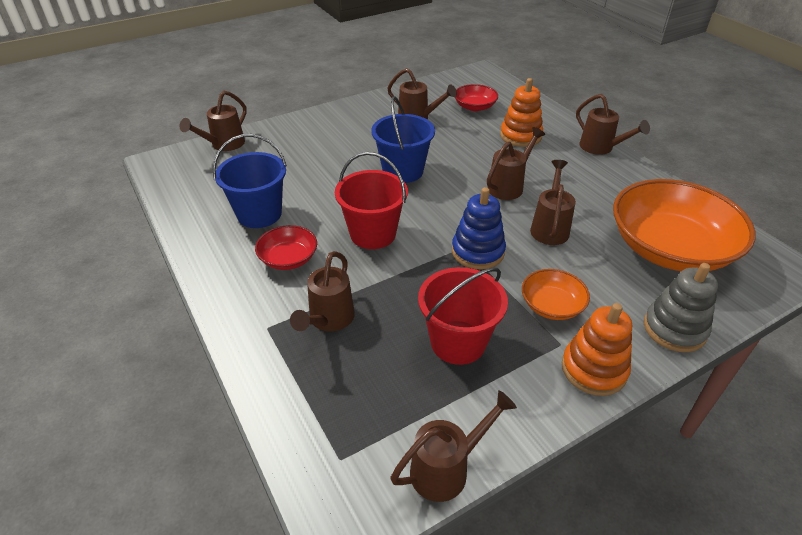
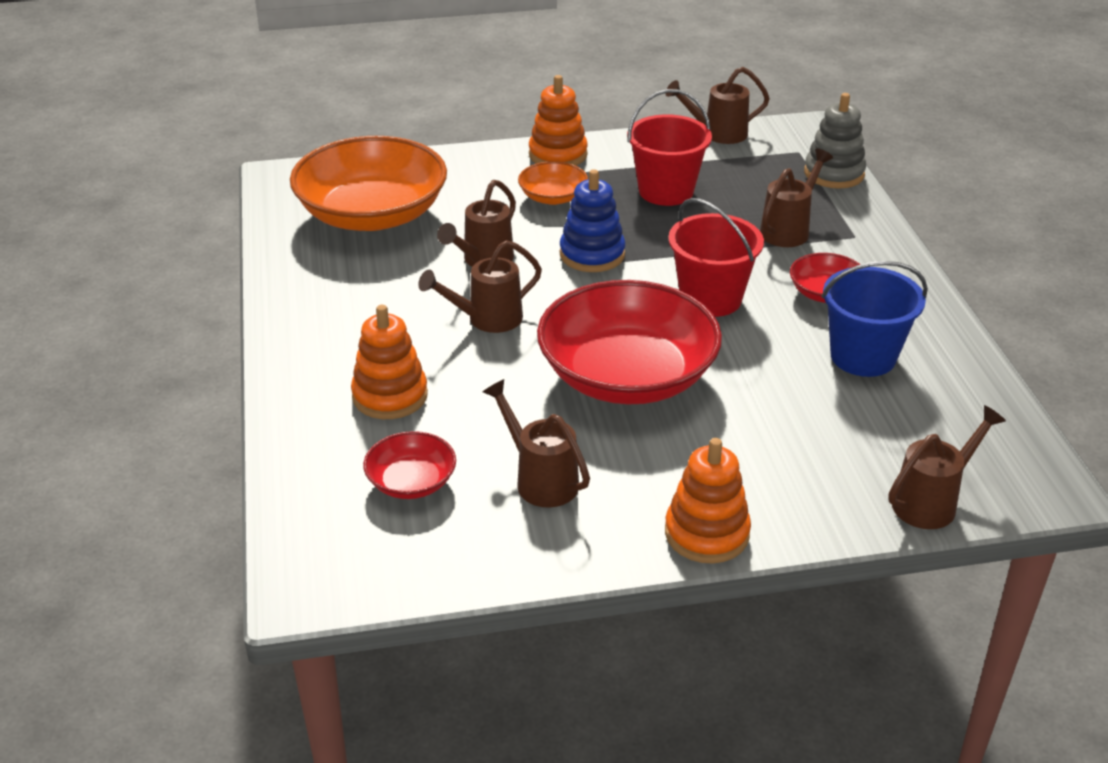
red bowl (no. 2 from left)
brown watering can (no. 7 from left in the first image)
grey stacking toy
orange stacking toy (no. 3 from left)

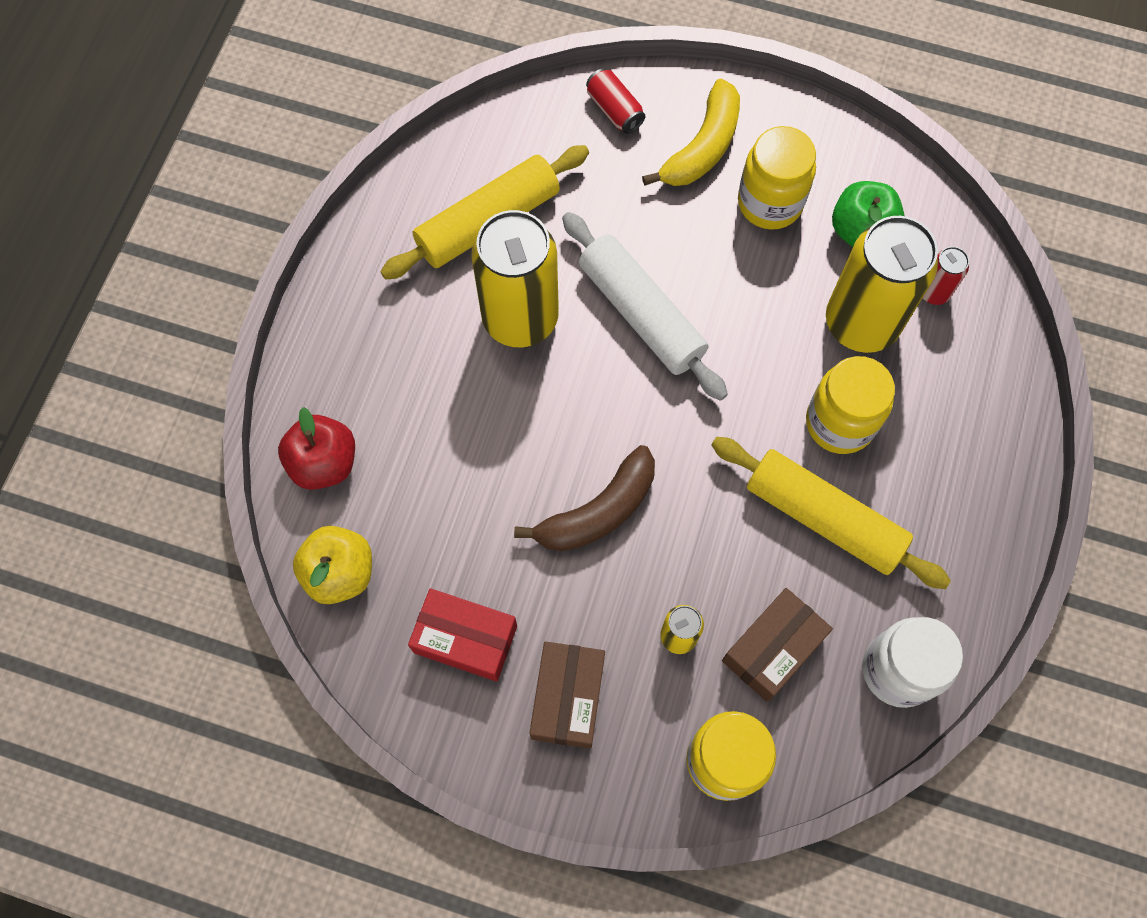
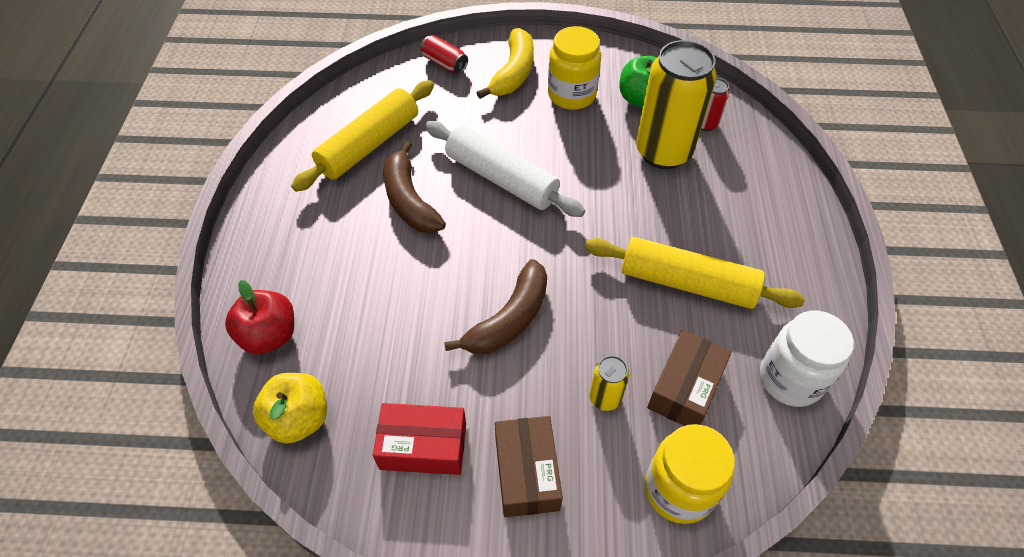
brown banana (no. 1 from left)
yellow jar (no. 3 from left in the first image)

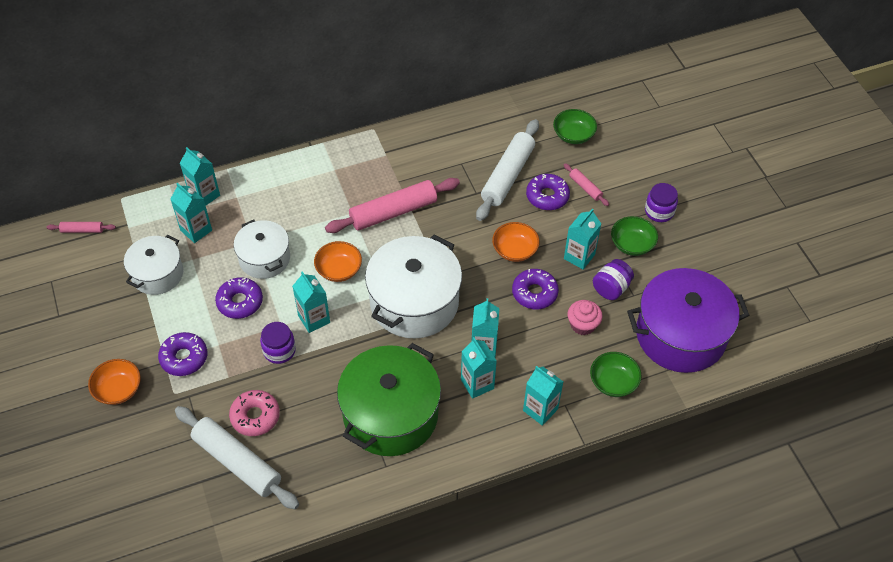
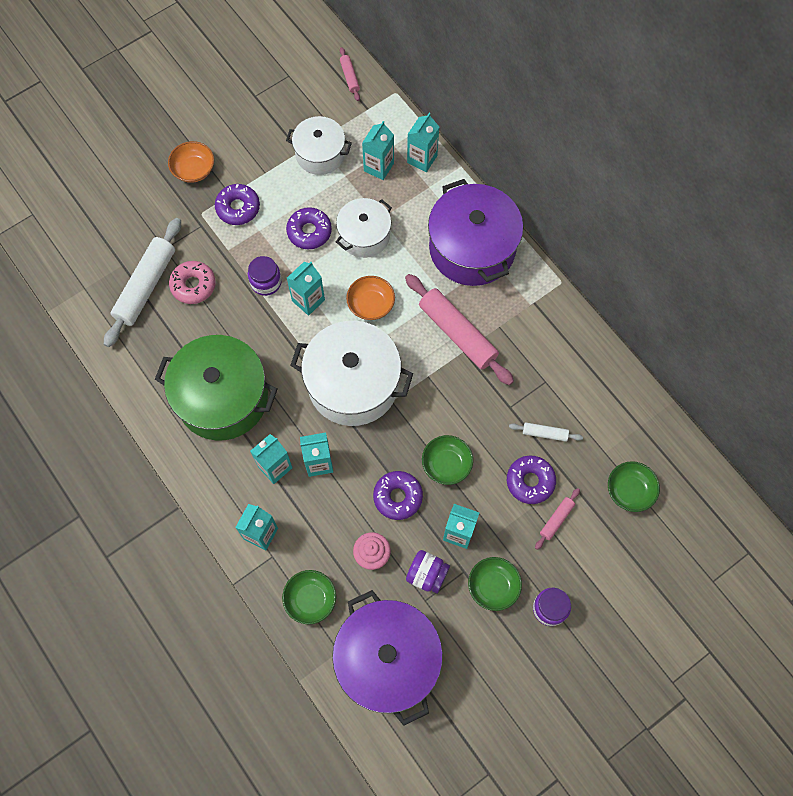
white rolling pin (no. 2 from left)
green bowl (no. 2 from left)
purple pot (no. 2 from left)

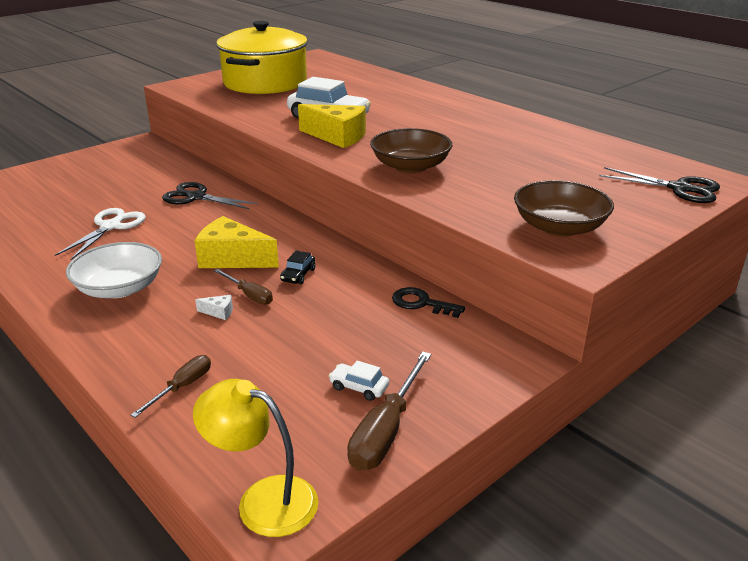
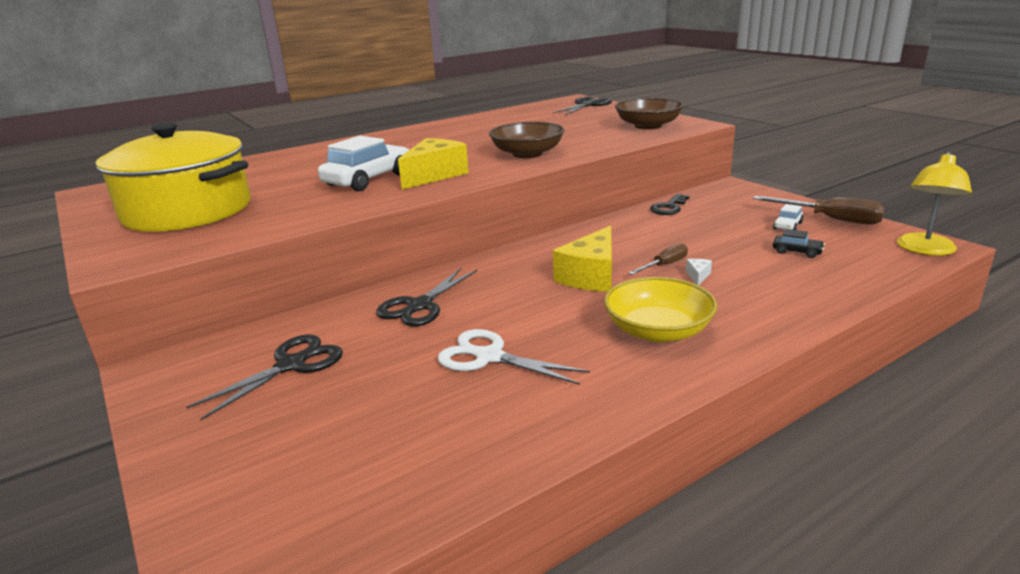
yellow bowl
brown screwdriver (no. 1 from left in the first image)
black car
black scissors (no. 1 from left)

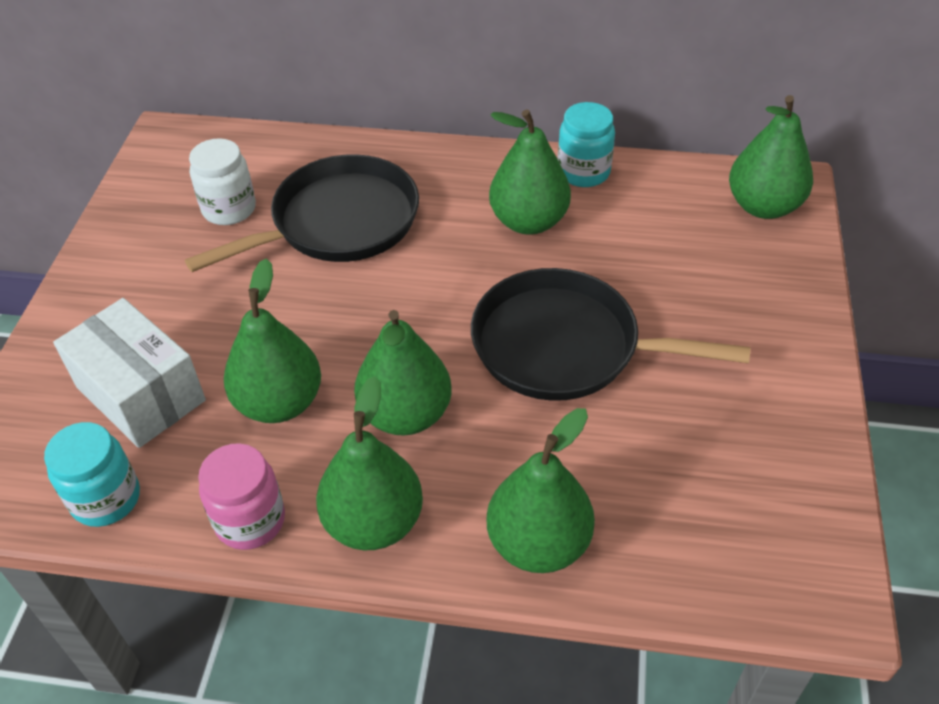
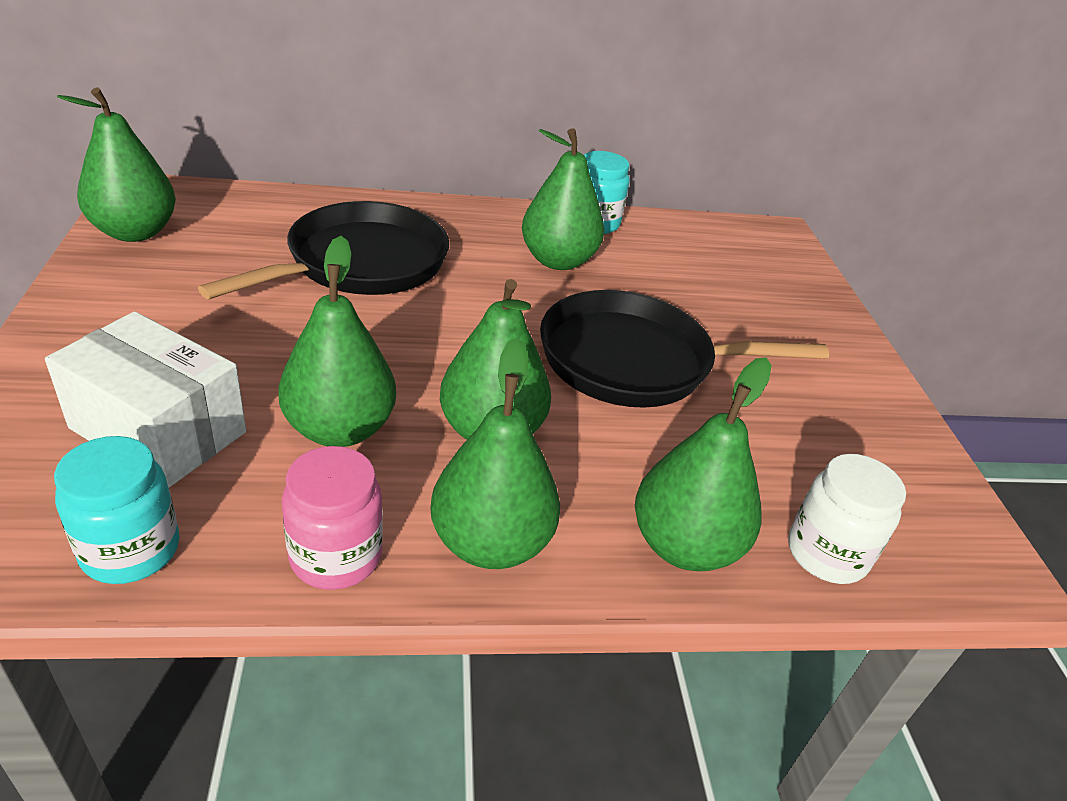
white jar
green pear (no. 1 from left)

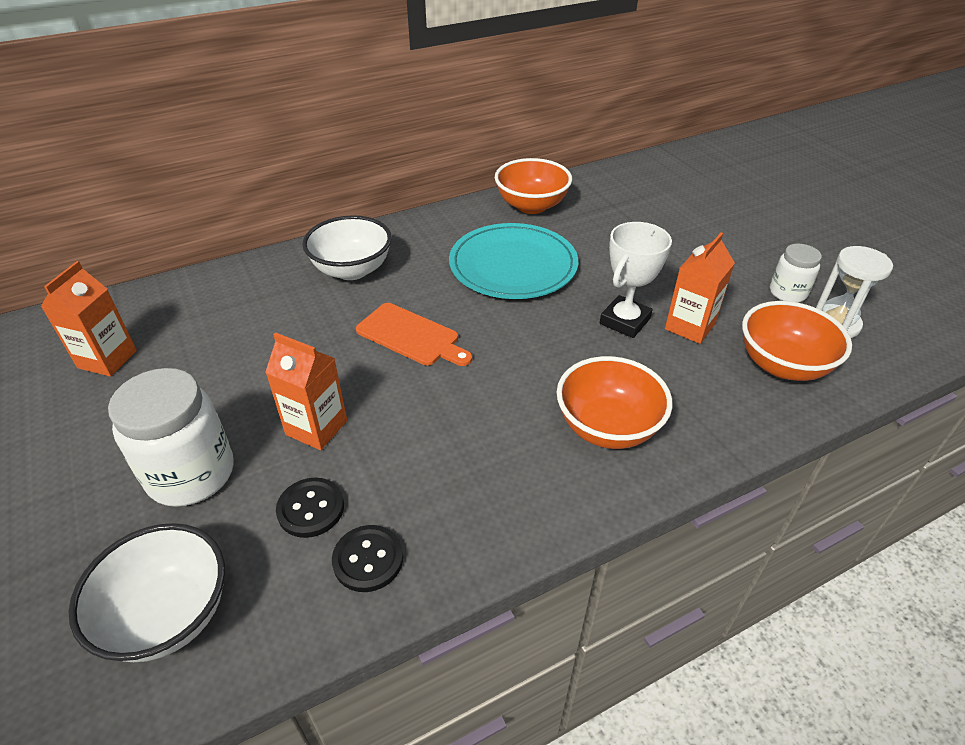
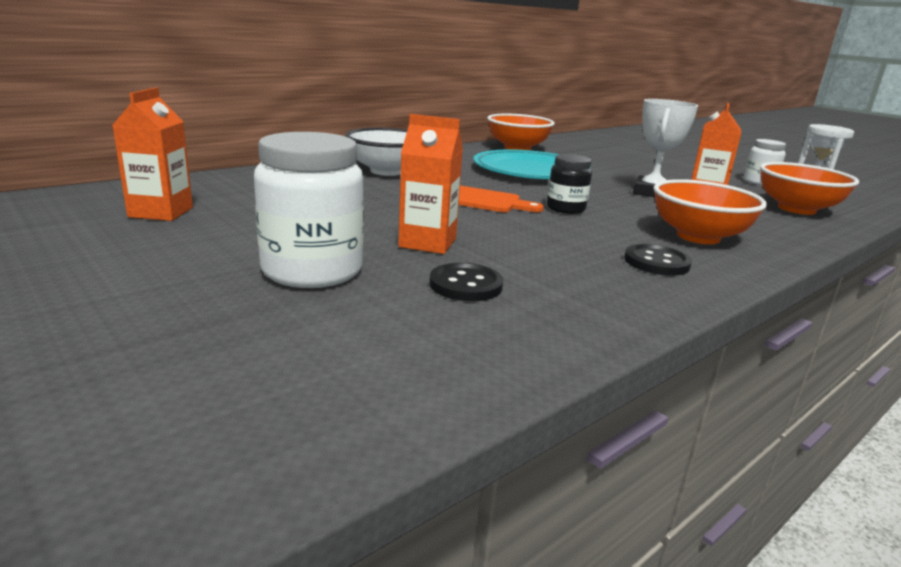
white bowl (no. 1 from left in the first image)
black button (no. 2 from left)
black jar

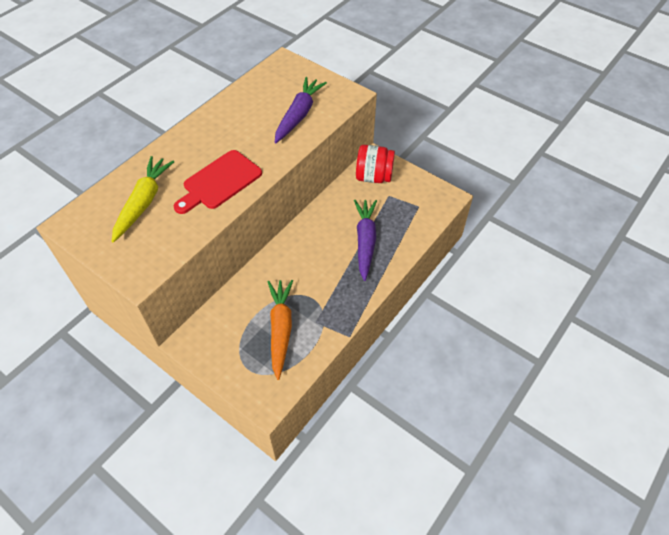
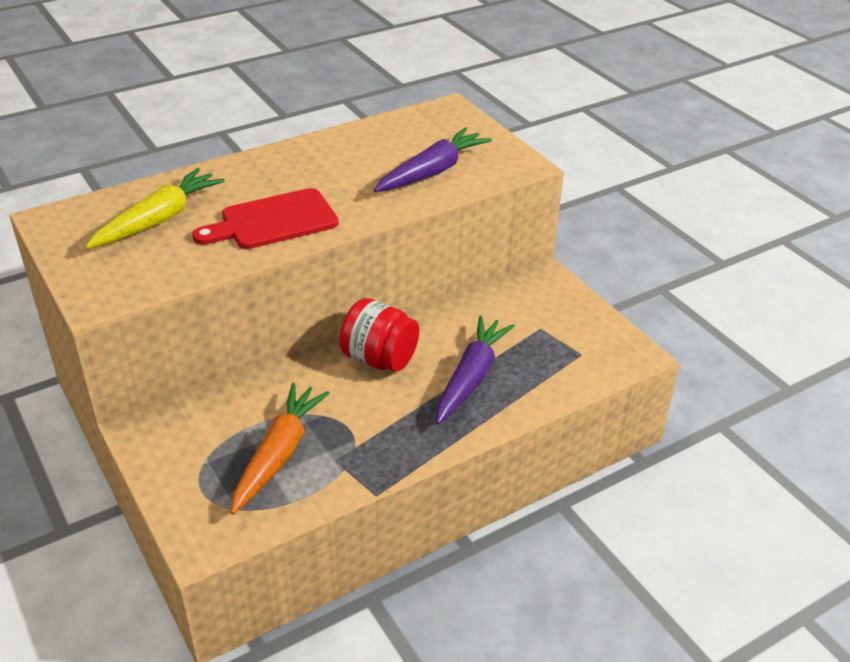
red jar

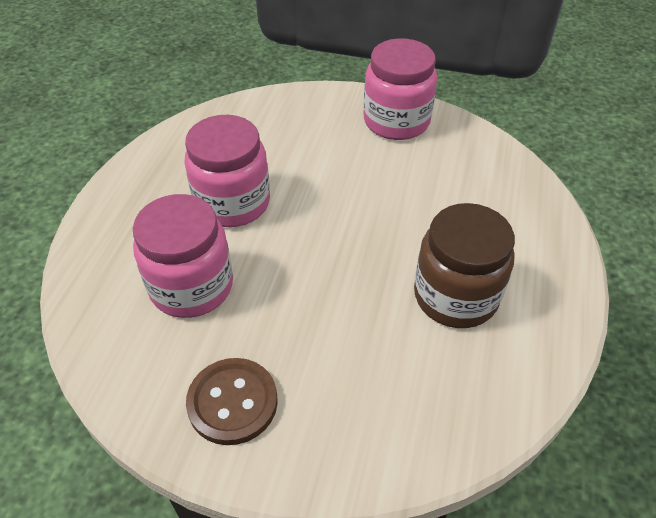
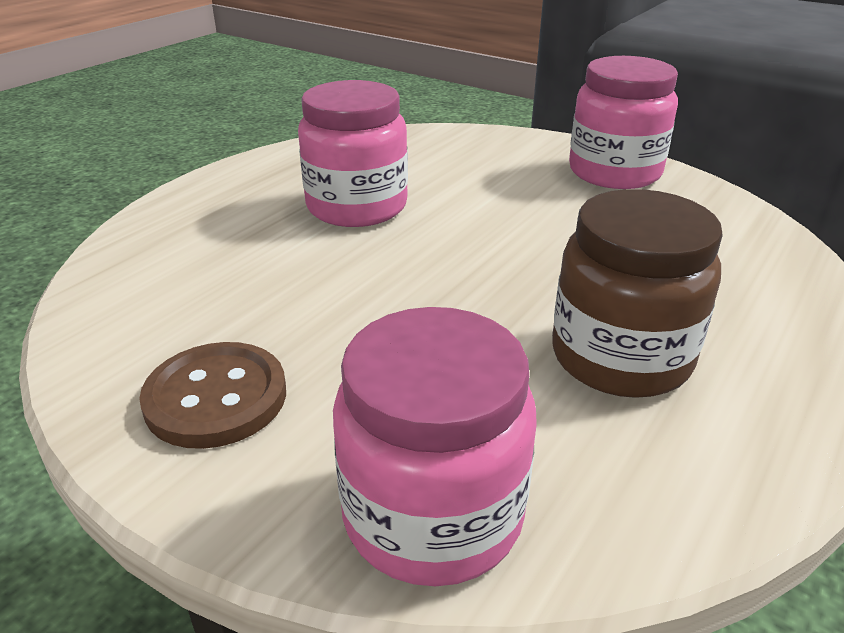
pink jar (no. 2 from left)

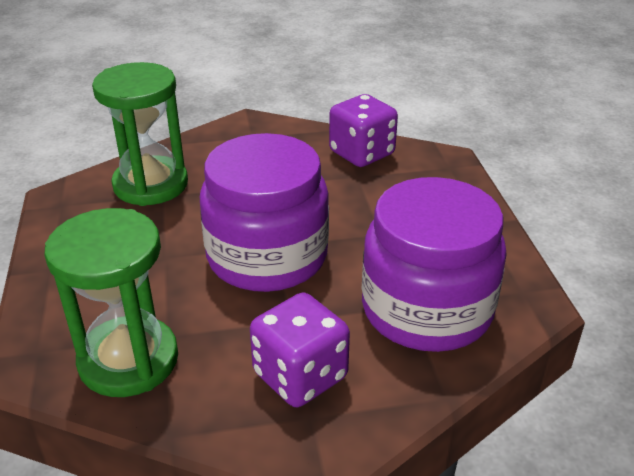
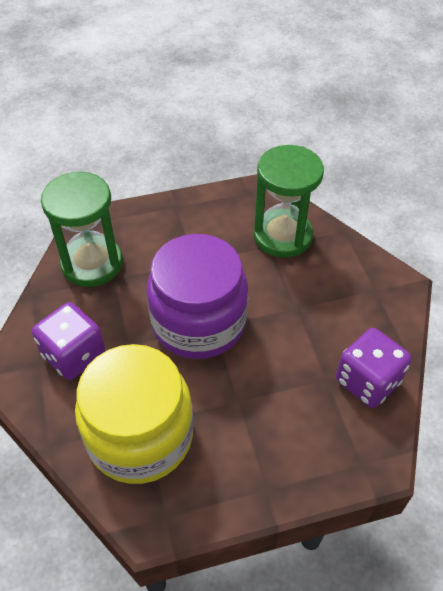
yellow jar

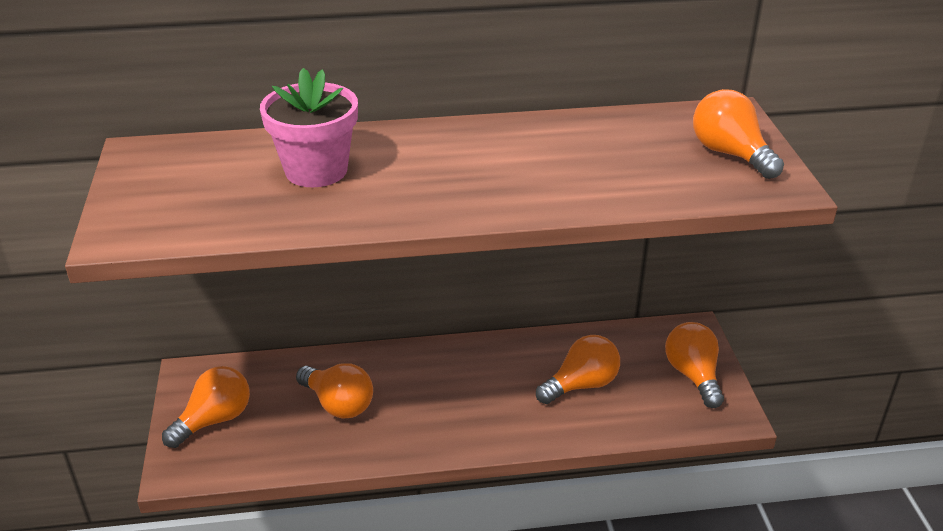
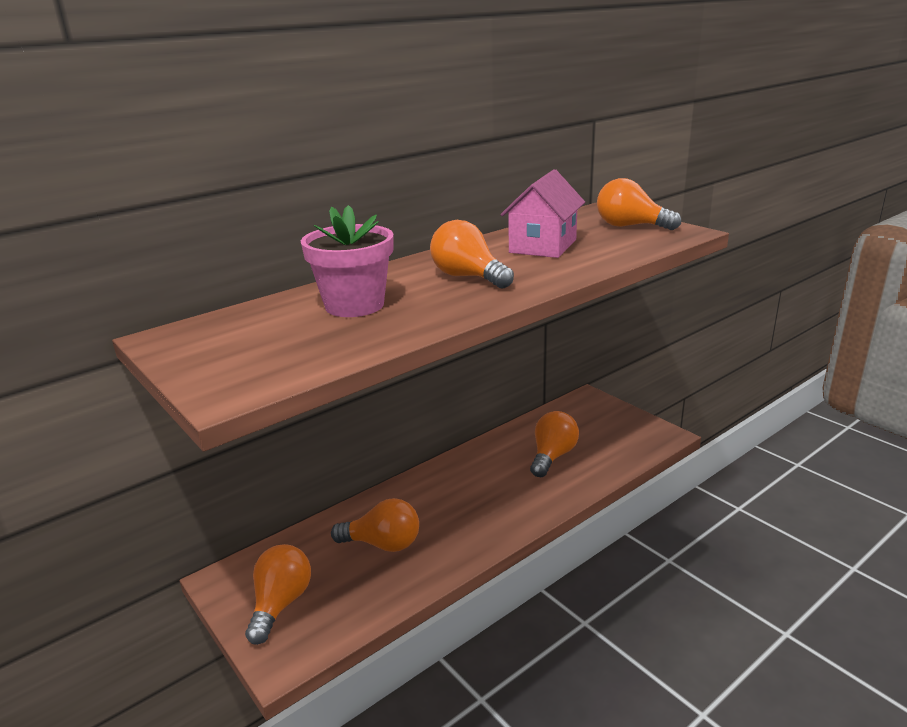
orange light bulb (no. 3 from left)
pink house

